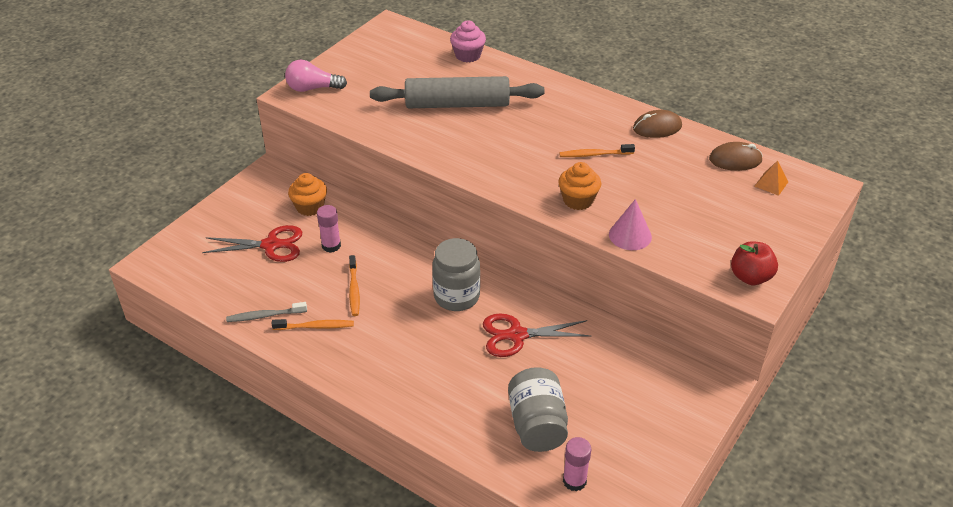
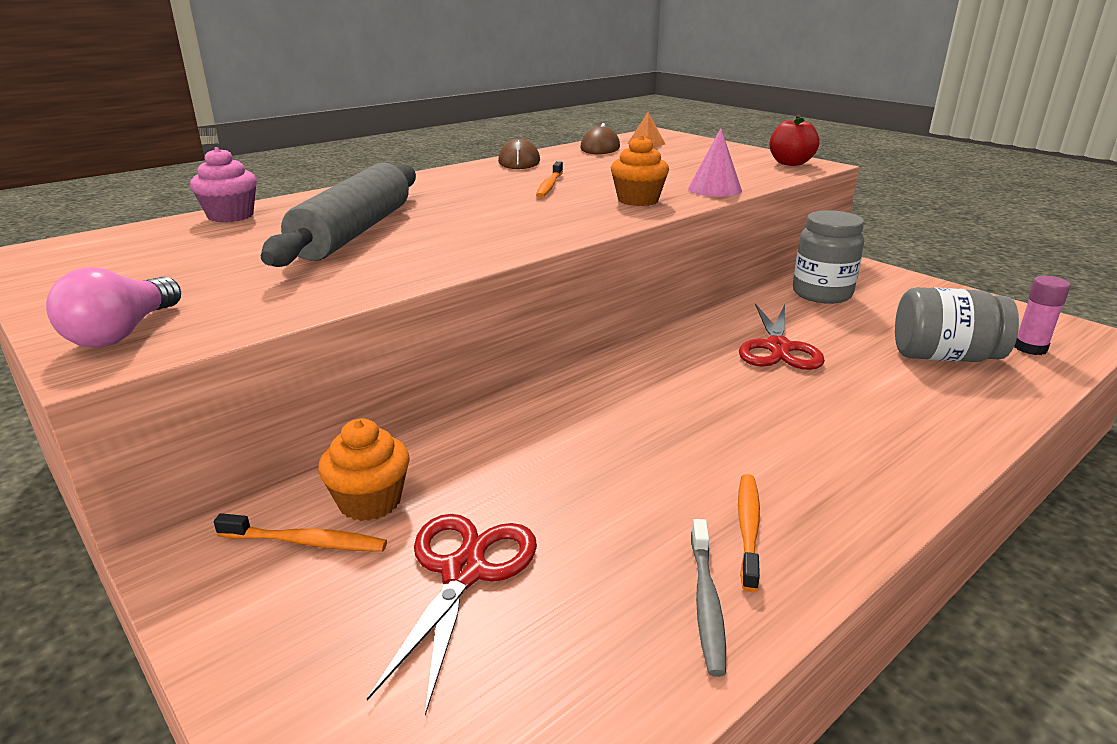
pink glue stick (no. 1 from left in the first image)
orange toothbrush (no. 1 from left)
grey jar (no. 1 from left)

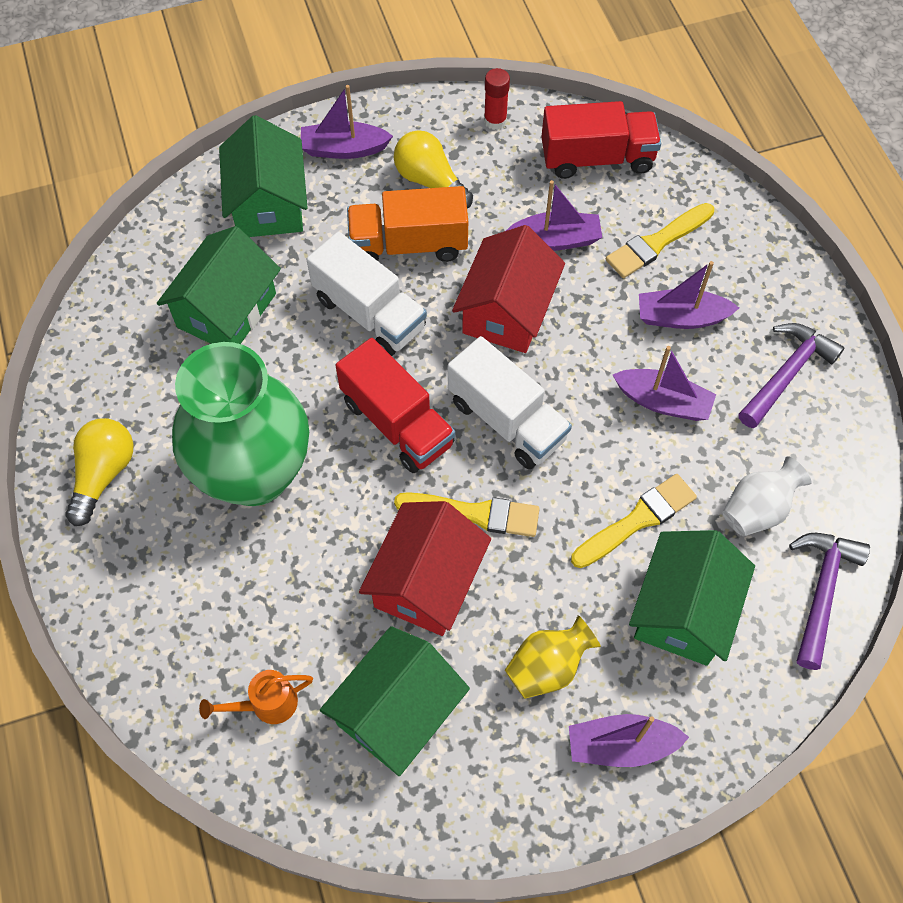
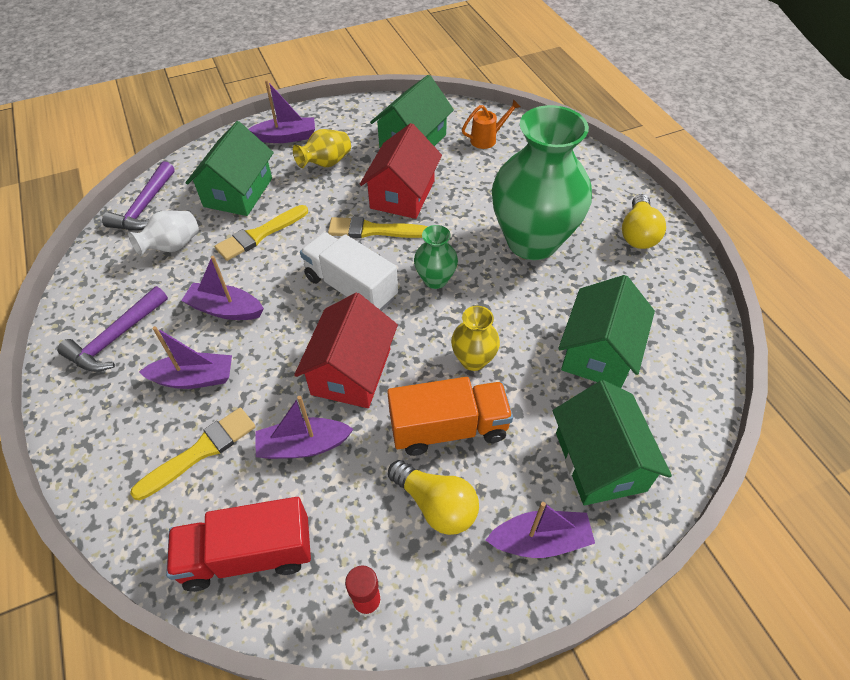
yellow vase (no. 2 from left)
green vase (no. 1 from left)

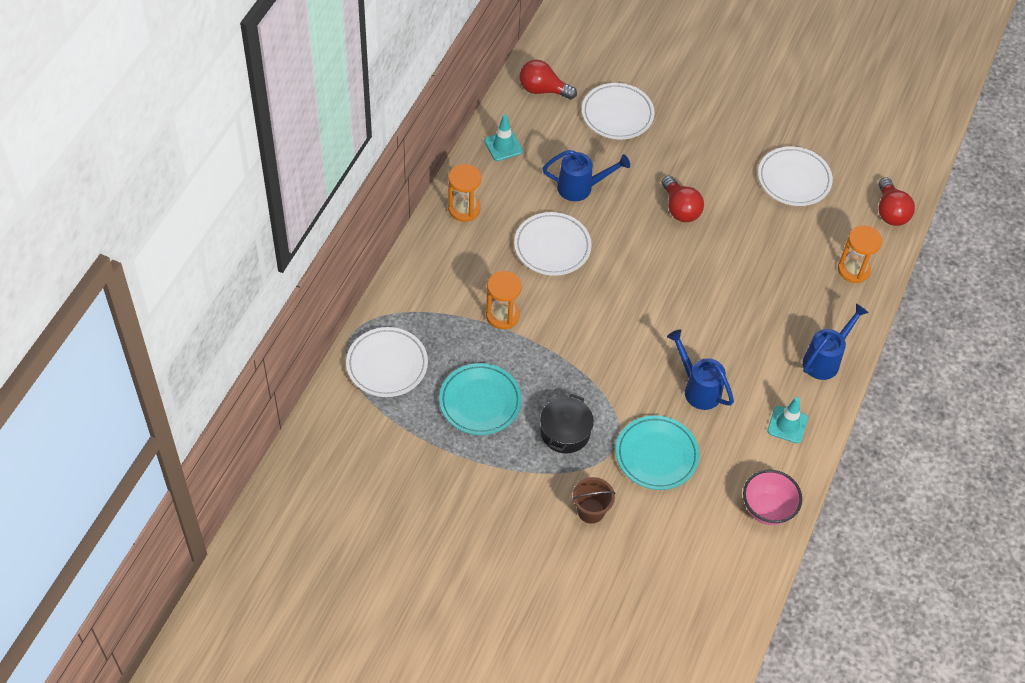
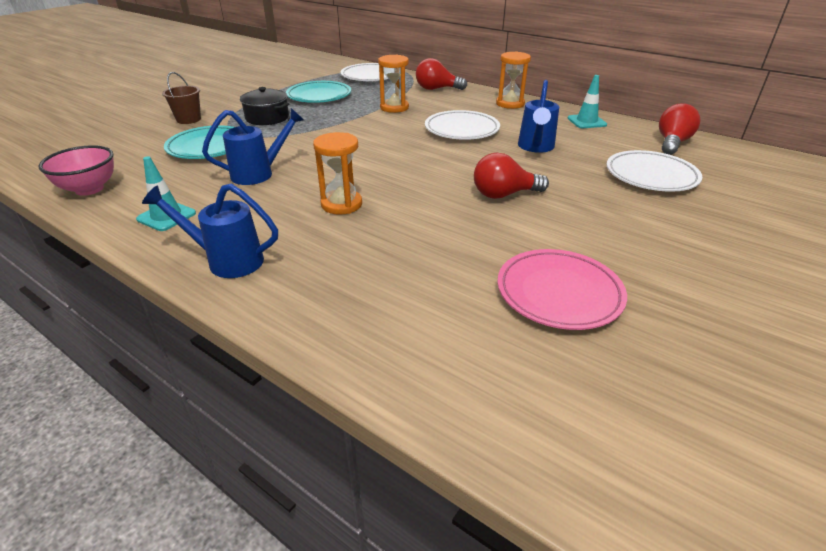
pink plate
blue watering can (no. 1 from left)
orange hourglass (no. 1 from left)
red light bulb (no. 1 from left)

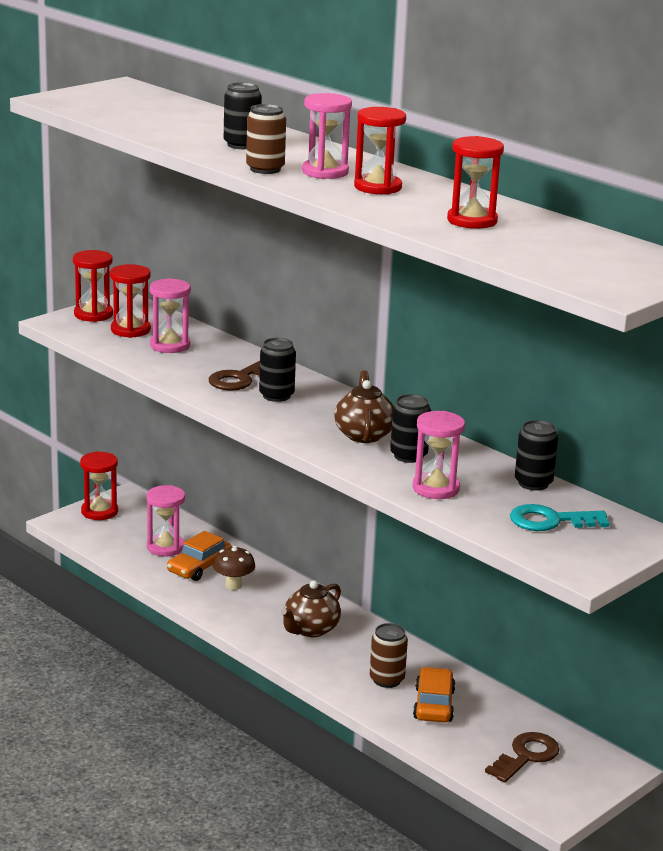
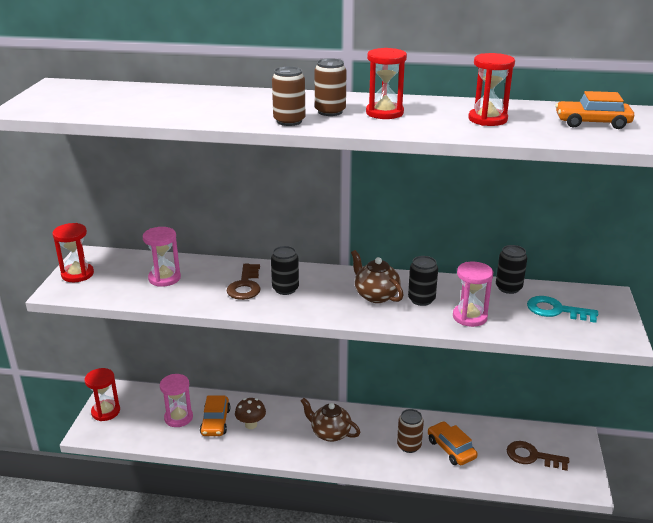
red hourglass (no. 3 from left in the first image)
black can (no. 1 from left in the first image)
brown teapot (no. 1 from left)
brown can (no. 2 from left)
brown key (no. 2 from left)
turquoise key
orange car (no. 3 from left)

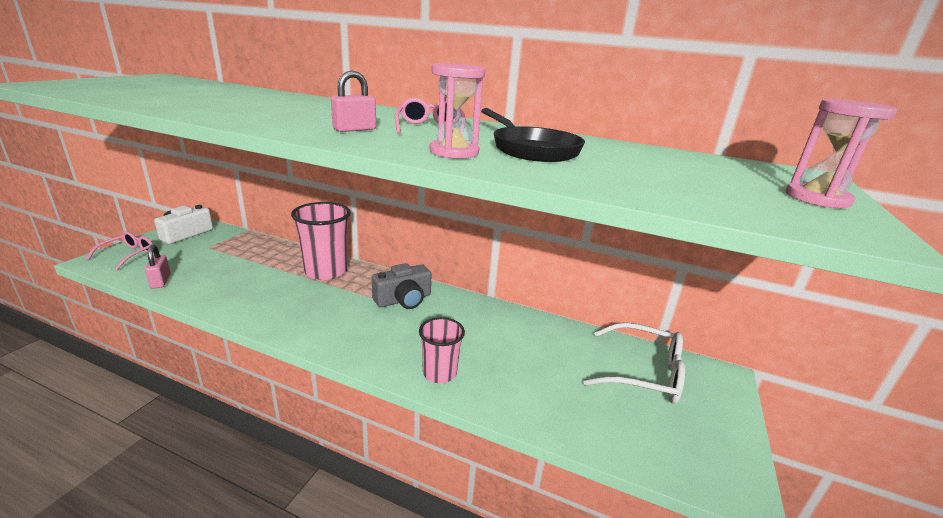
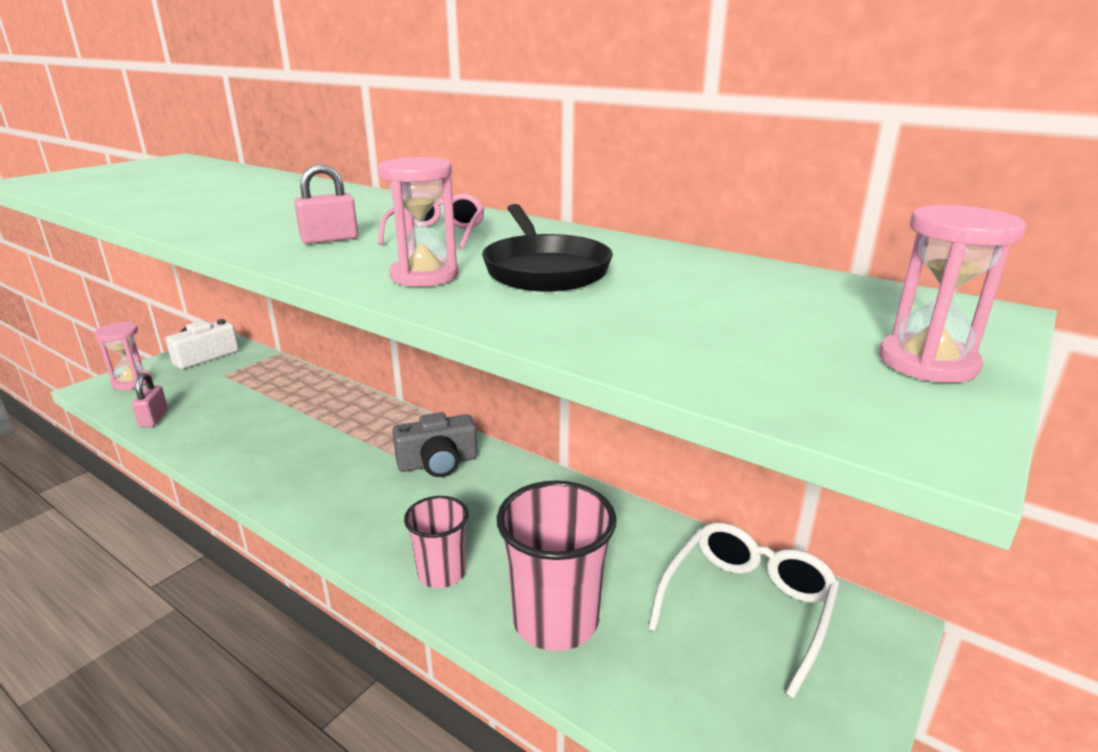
pink hourglass (no. 1 from left)
pink cup (no. 2 from left)
white glasses

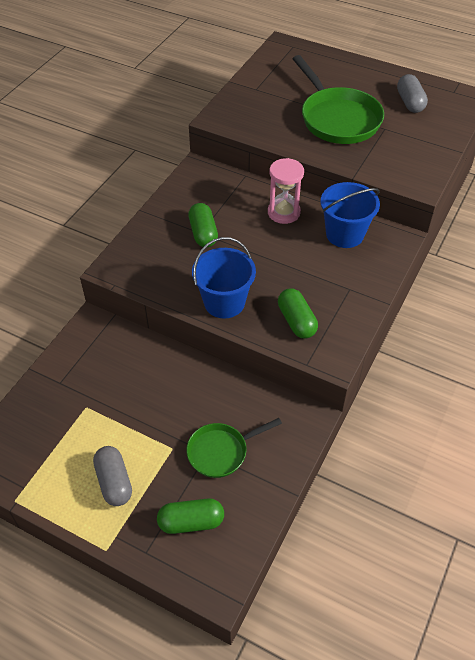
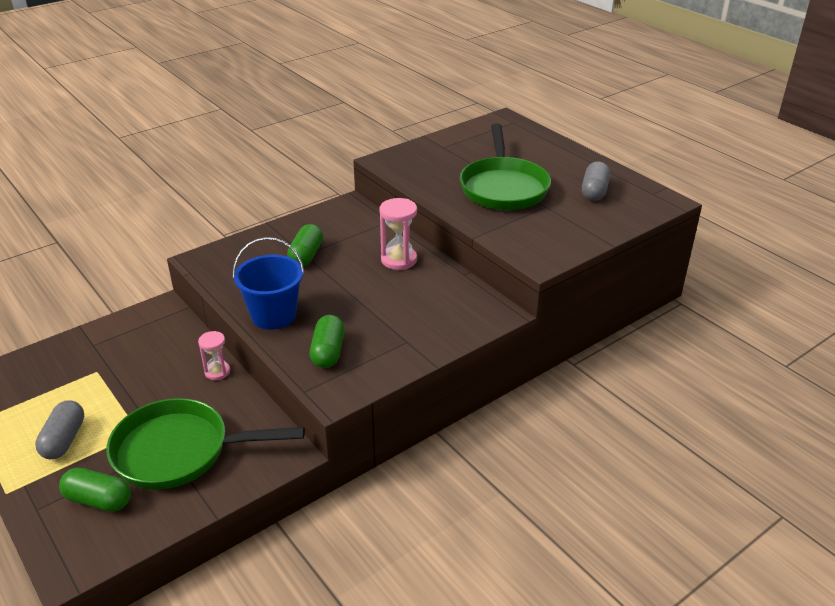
green pan (no. 1 from left)
blue bucket (no. 2 from left in the first image)
pink hourglass (no. 1 from left)

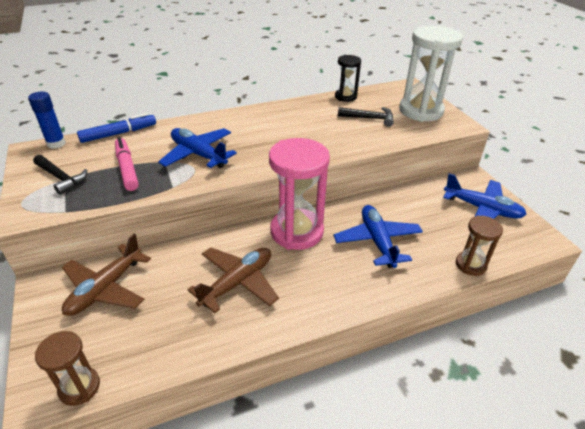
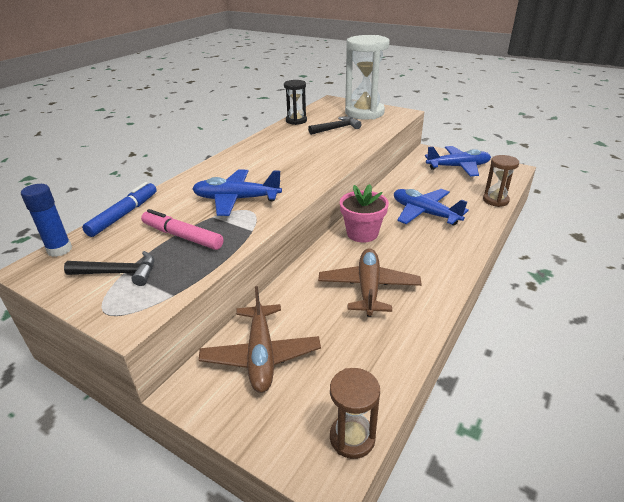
pink flower pot

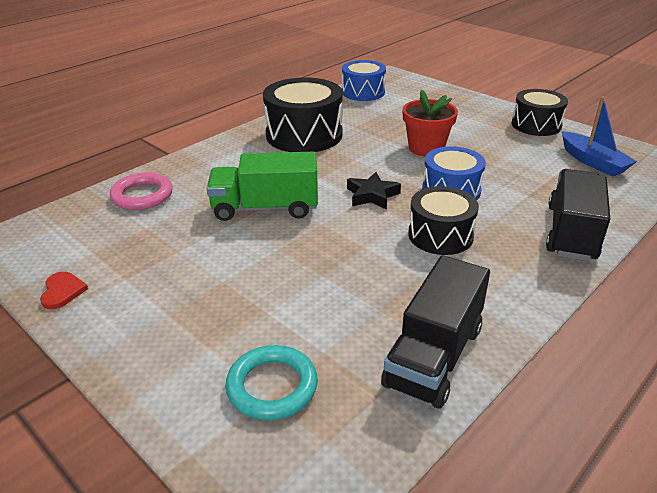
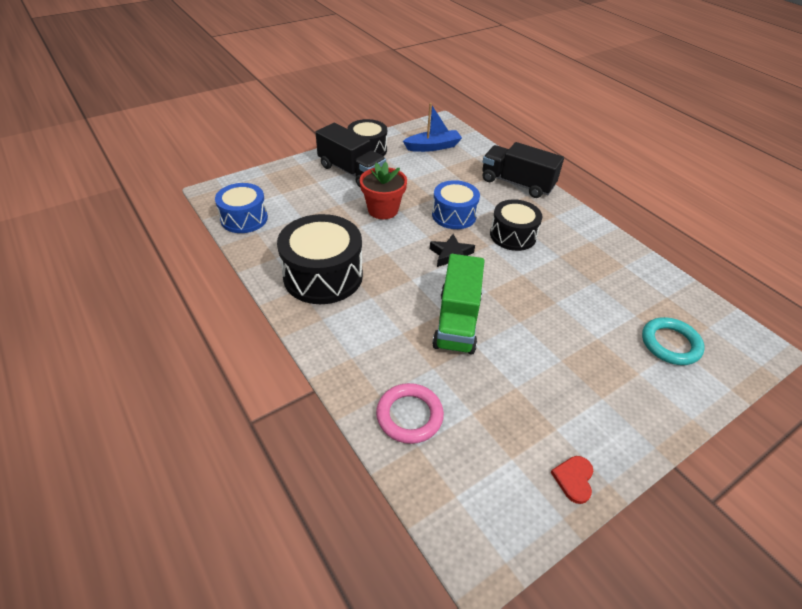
red heart
black truck (no. 1 from left)

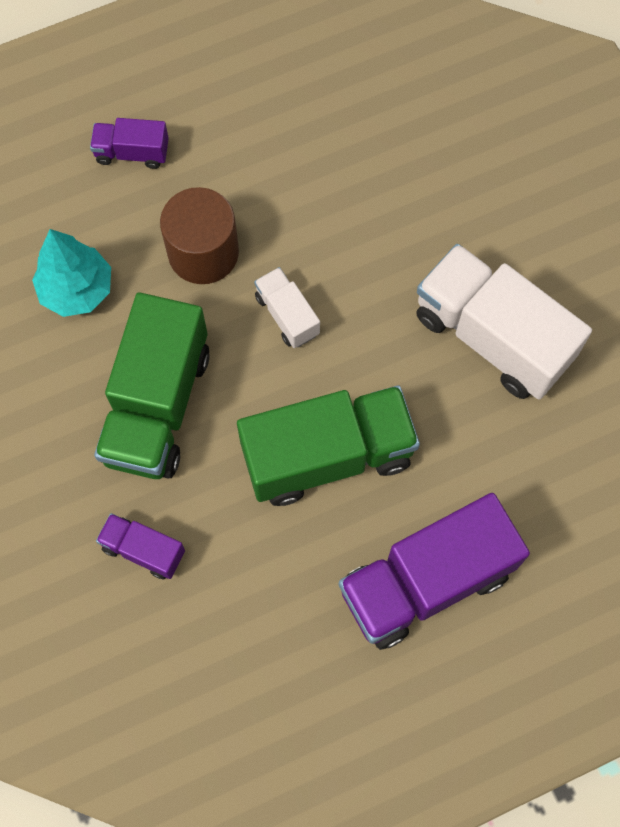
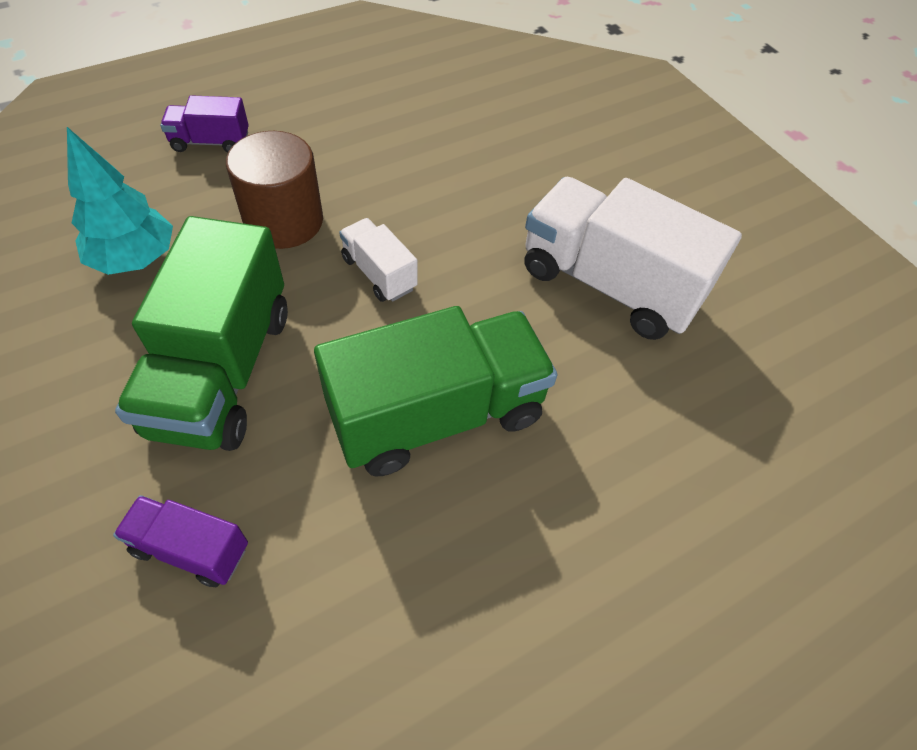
purple truck (no. 3 from left in the first image)

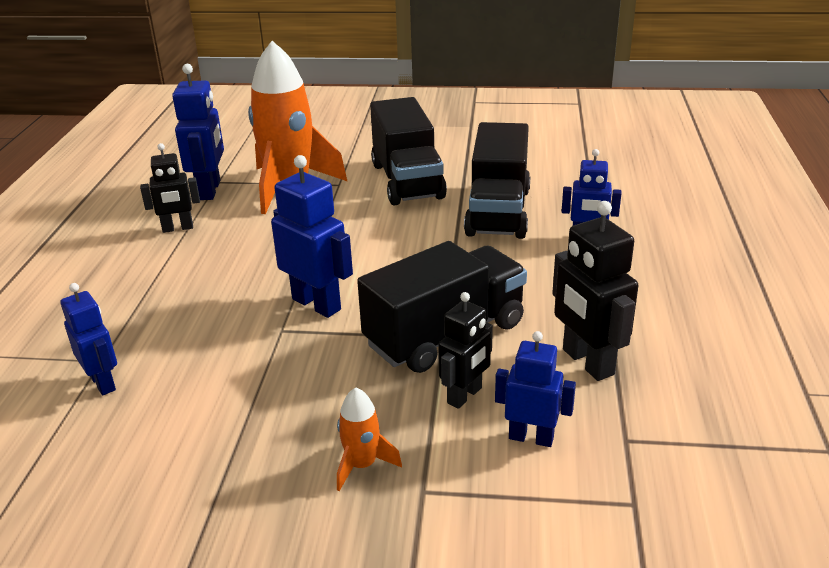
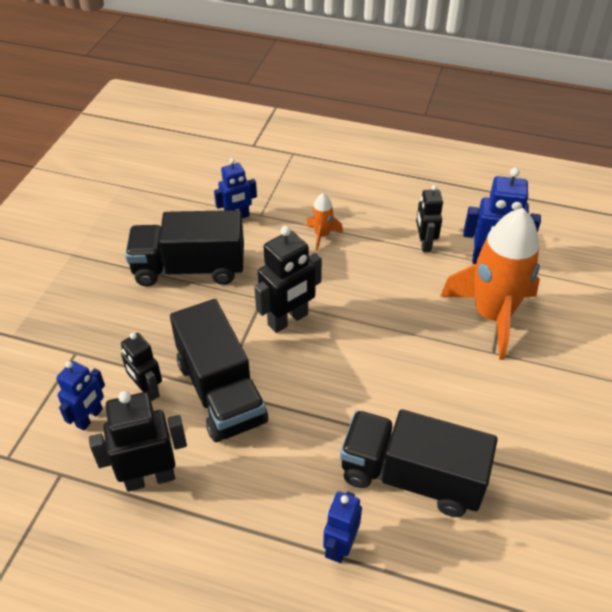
black robot (no. 3 from left)
orange rocket (no. 1 from left)
black truck (no. 1 from left)

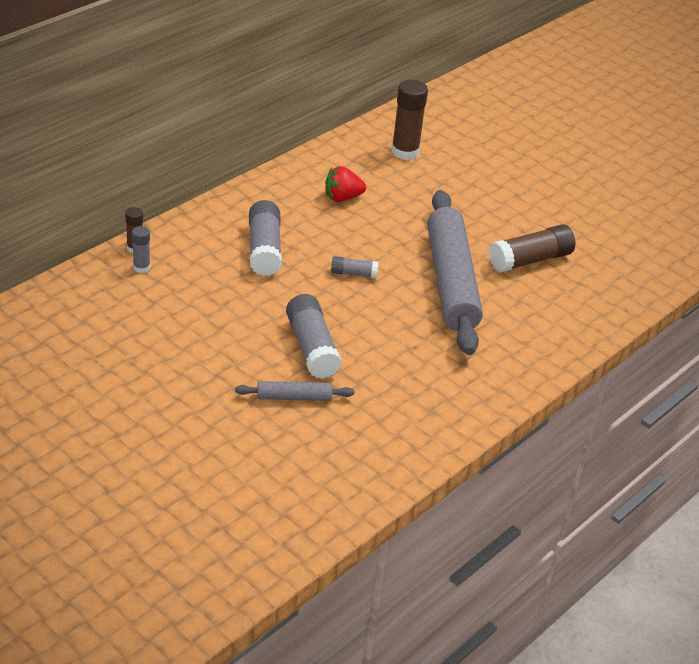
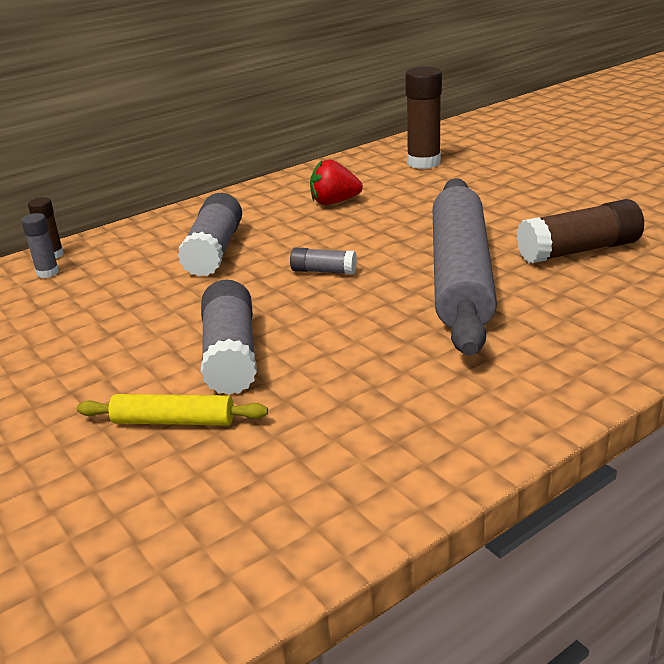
yellow rolling pin

